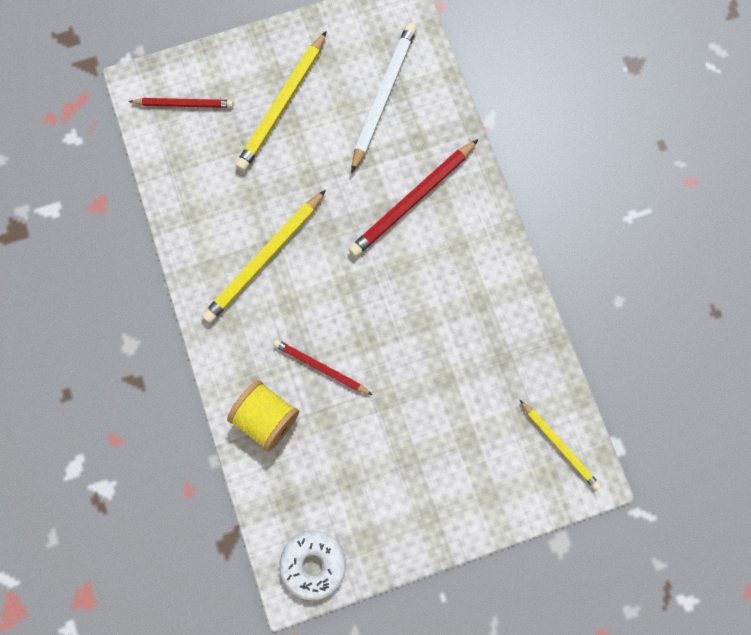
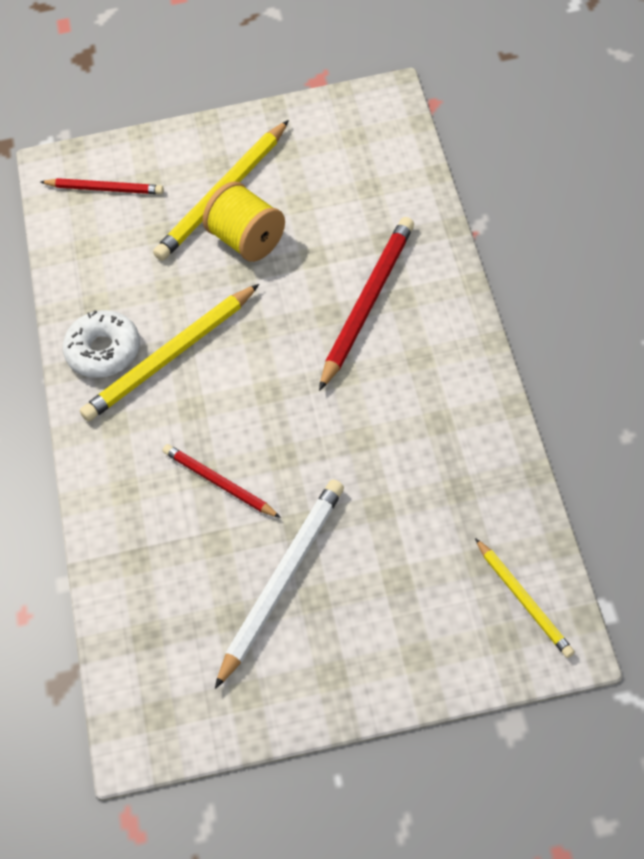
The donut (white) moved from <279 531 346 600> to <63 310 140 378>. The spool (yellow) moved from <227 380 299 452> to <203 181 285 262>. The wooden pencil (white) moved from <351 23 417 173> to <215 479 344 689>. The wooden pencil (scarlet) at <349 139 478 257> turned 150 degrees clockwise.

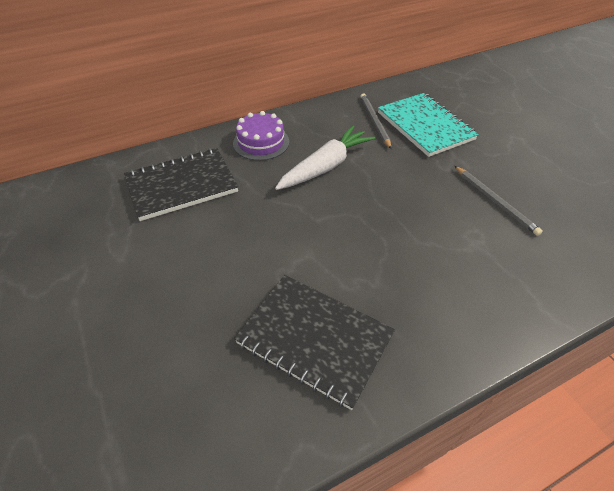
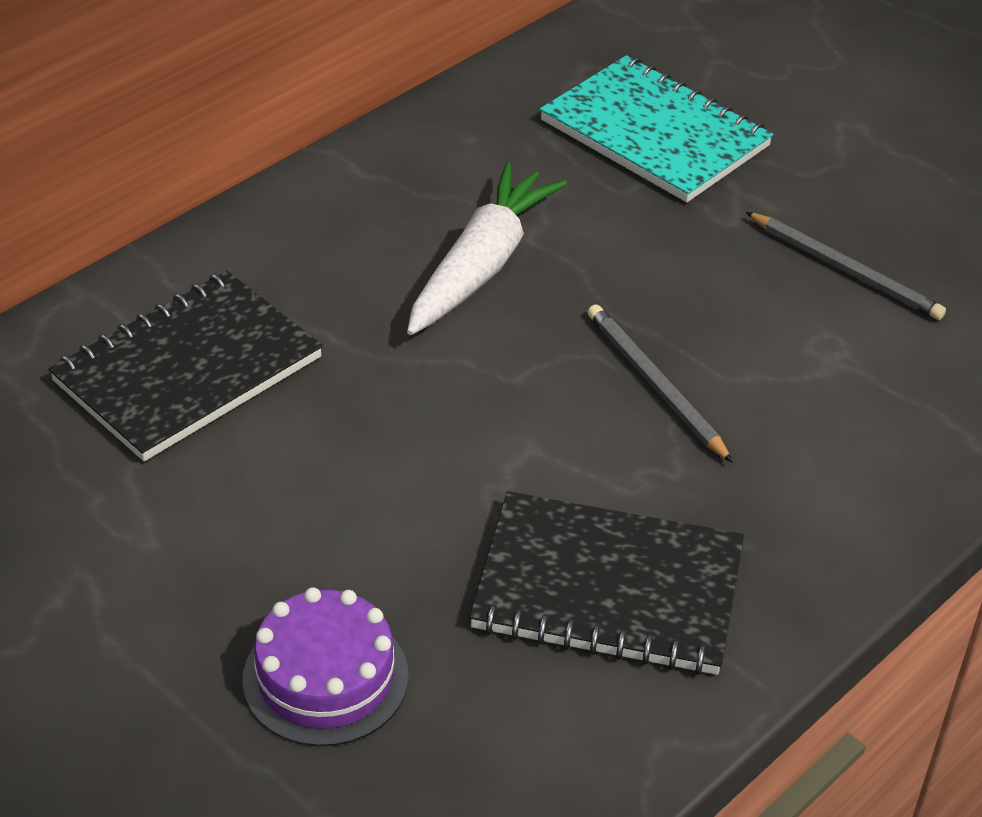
The gateau (violet) moved from <233 111 289 161> to <242 587 409 746>. The wooden pencil (gray) moved from <360 93 391 149> to <588 304 733 463>.

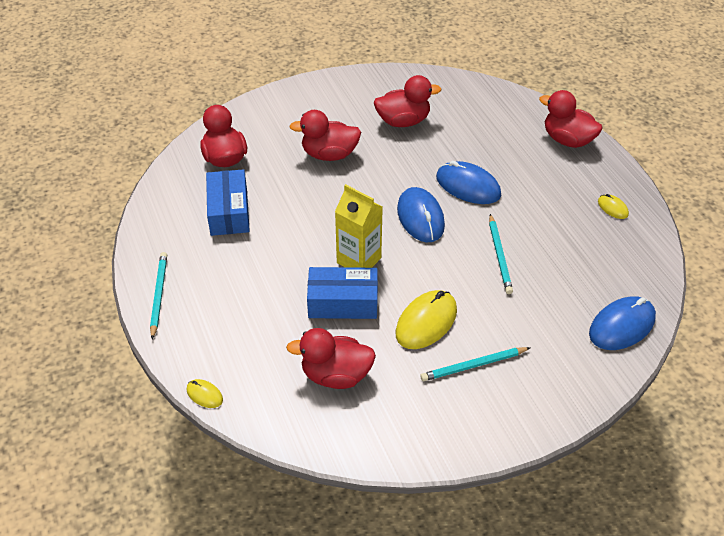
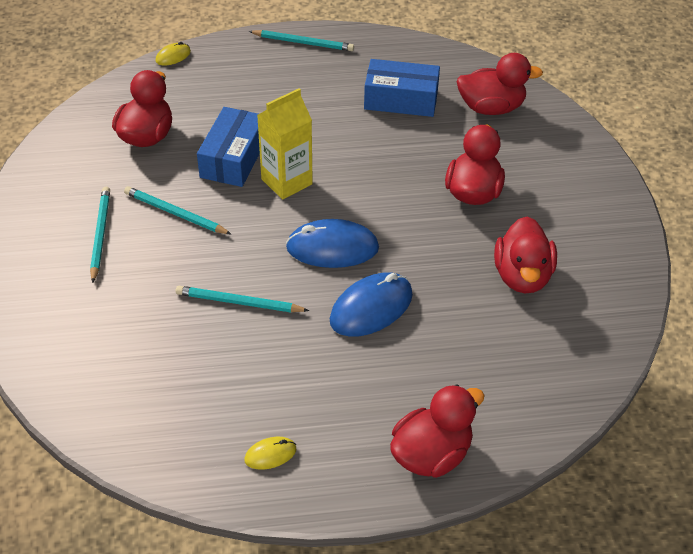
The PC mouse (yellow) at <396 290 457 349> was replaced by the wooden pencil (turquoise) at <124 186 231 234>. The PC mouse (royal blue) at <589 296 656 350> disappeared.

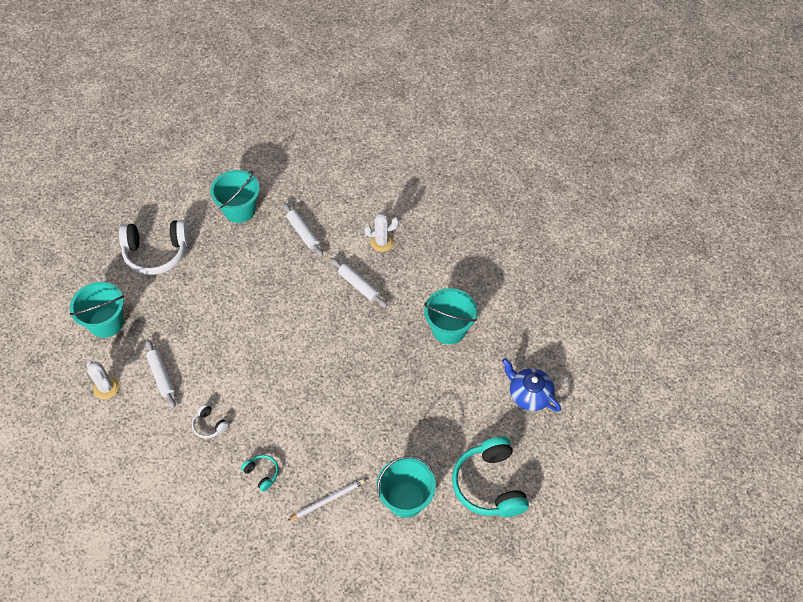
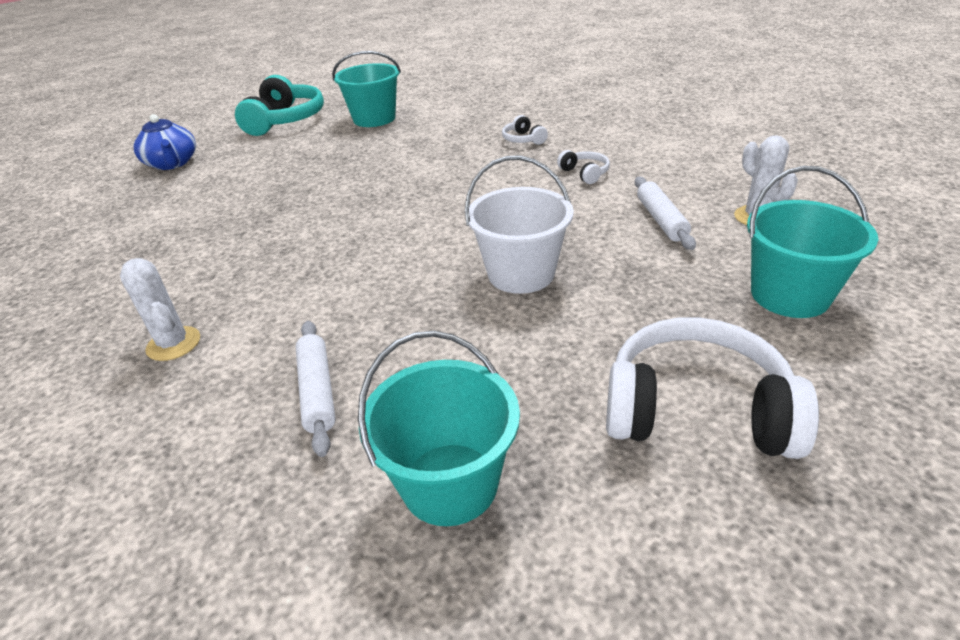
The saguaro cactus (white) at <364 213 399 252> turned 45 degrees clockwise. The sand bucket (white) at <465 155 574 294> appeared. The headset (turquoise) at <241 455 279 492> became the headset (white) at <502 115 548 145>. The wooden pencil (white) at <287 479 365 521> disappeared. The rolling pin (white) at <331 258 388 308> disappeared. The sand bucket (turquoise) at <424 288 477 344> disappeared.

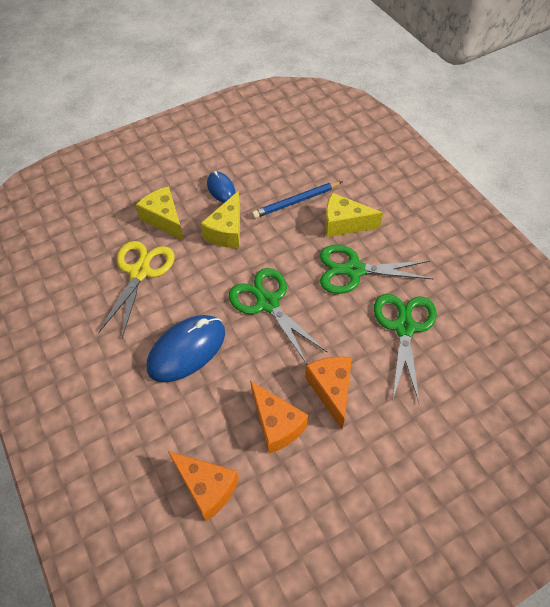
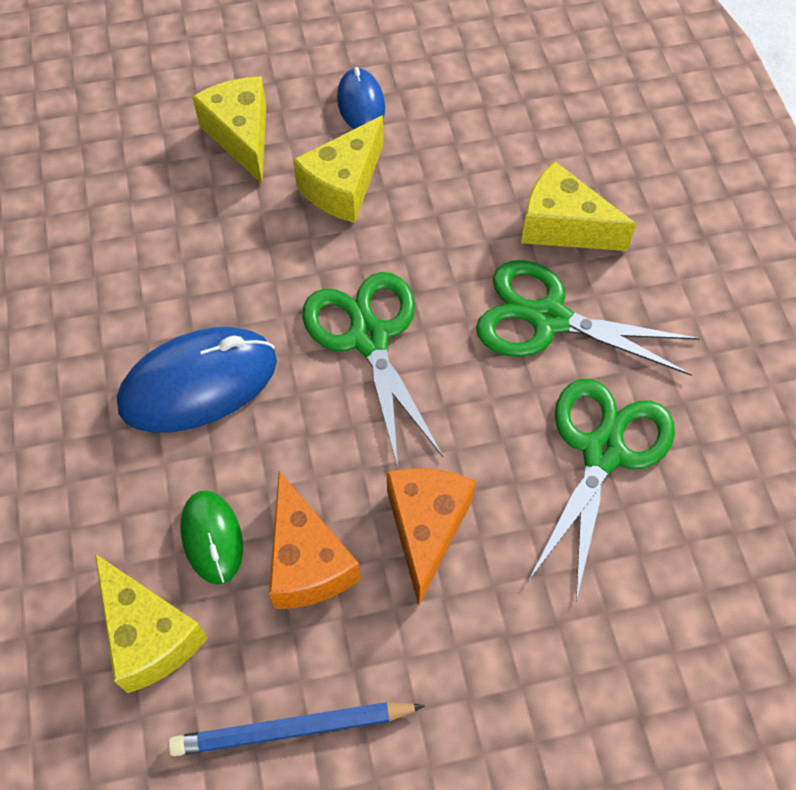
The cheese (orange) at <168 451 239 522> became the cheese (yellow) at <95 554 208 693>. The wooden pencil (royal blue) moved from <252 181 343 218> to <168 702 425 756>. The PC mouse (green) at <181 490 243 584> appeared. The scissors (yellow) at <98 241 174 338> disappeared.

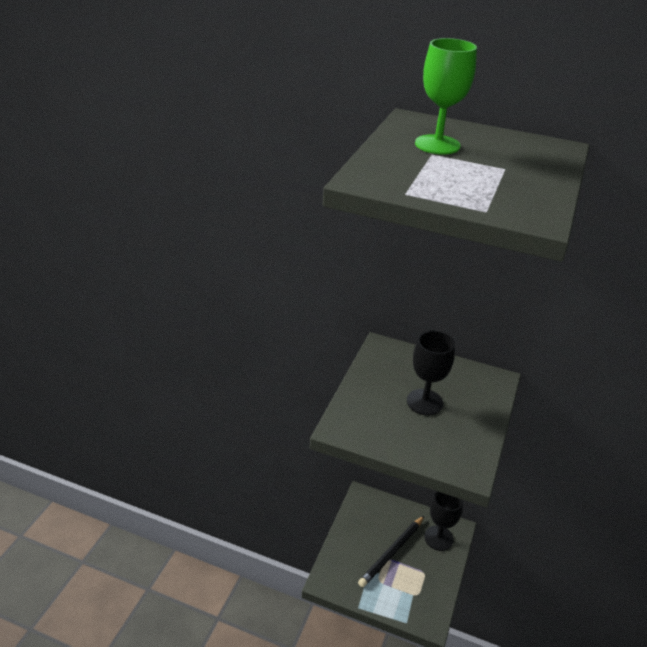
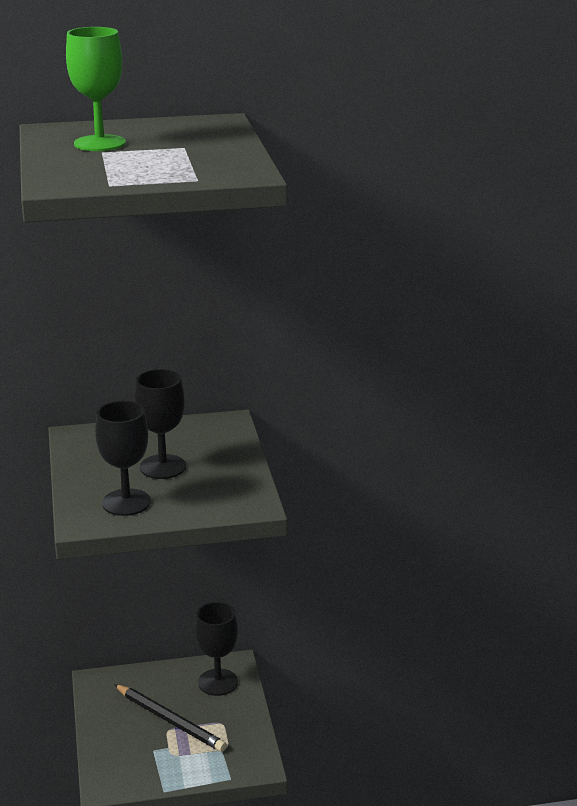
The chalice (black) at <95 401 151 516> appeared. The wooden pencil (black) at <358 516 424 587> turned 60 degrees counterclockwise.

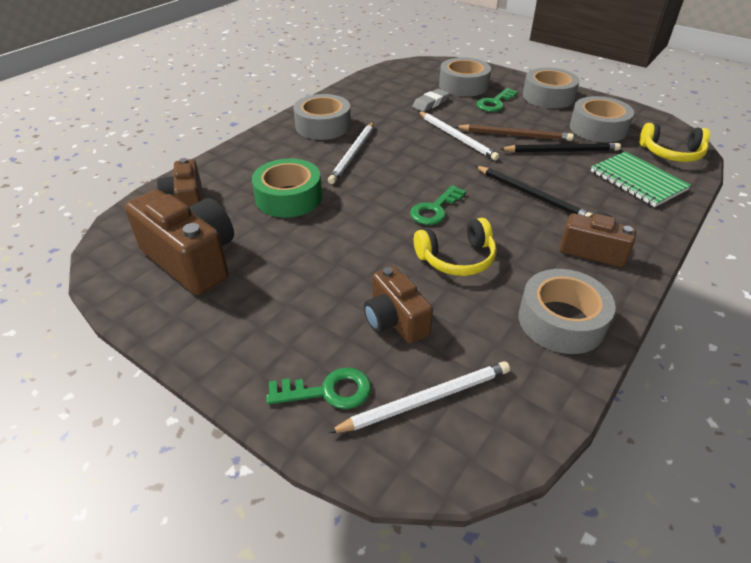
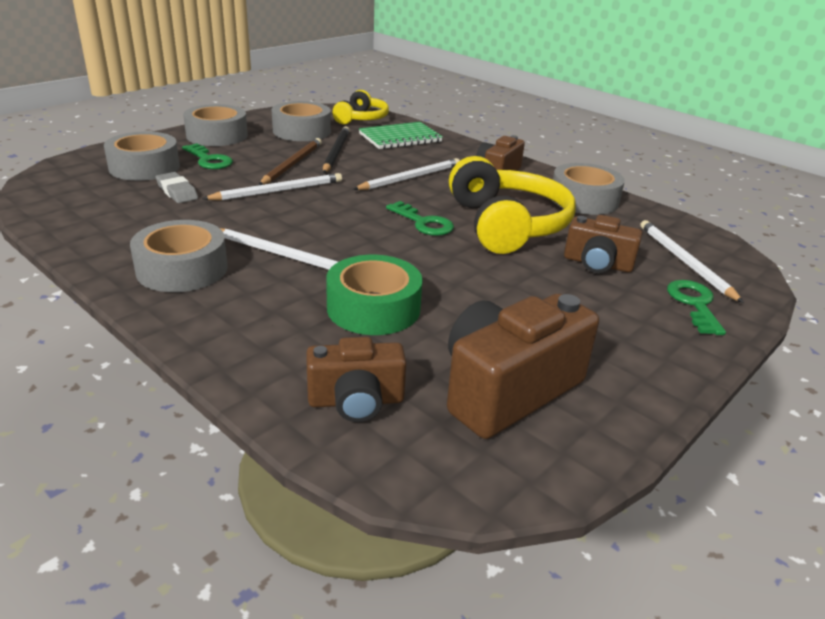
The wooden pencil (black) at <475 166 592 217> became the wooden pencil (white) at <353 158 460 190>. The headset (yellow) at <414 218 497 276> changed to 1.71 times the size. The compact camera (brown) at <364 266 433 344> turned 45 degrees clockwise.

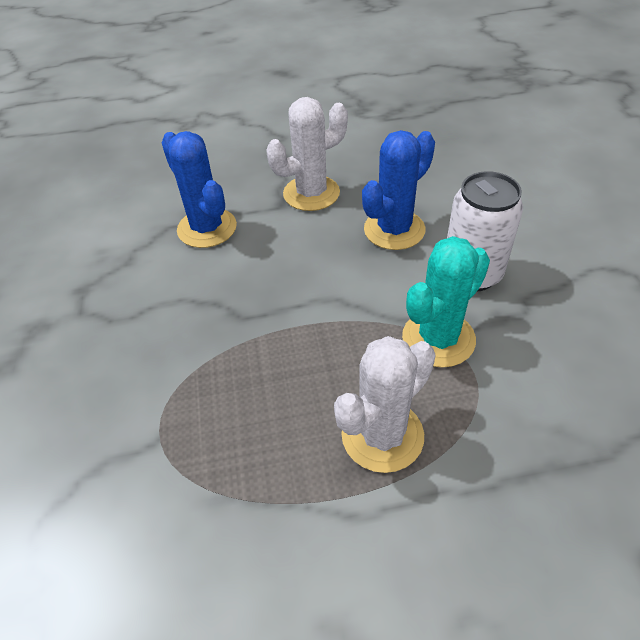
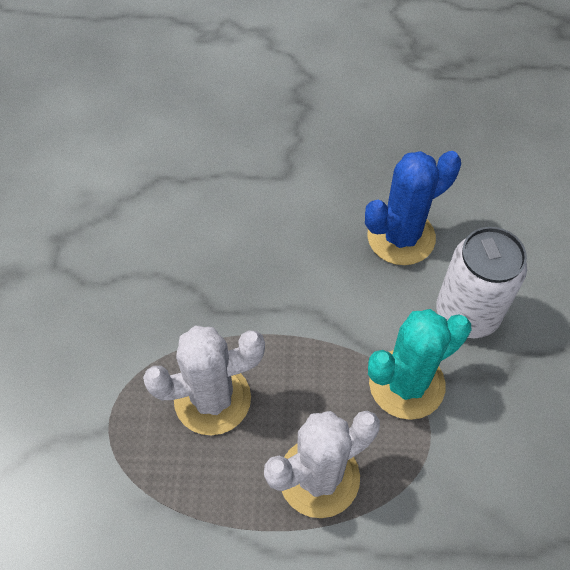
The saguaro cactus (white) moved from <266 97 348 211> to <143 326 265 435>. The saguaro cactus (royal blue) at <162 131 237 248> disappeared.

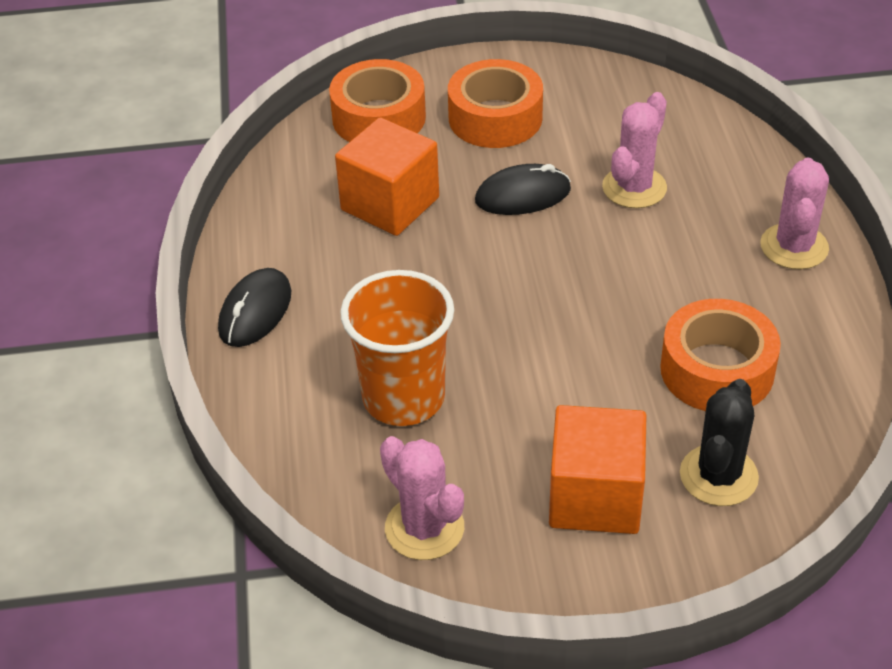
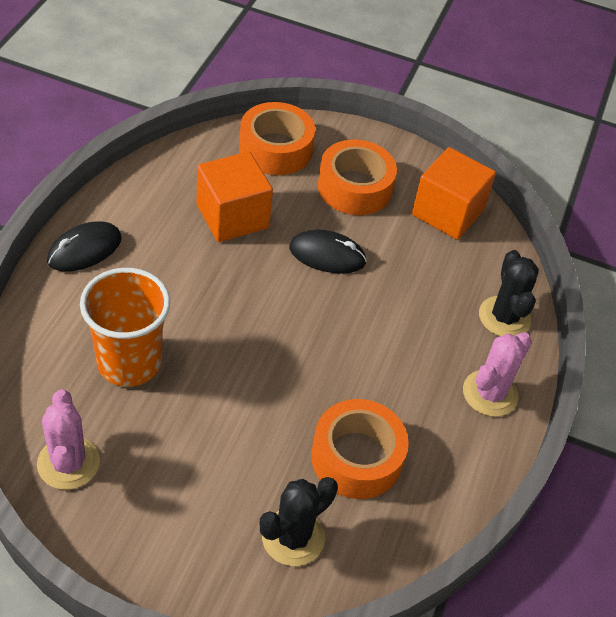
The solid cube (orange) moved from <549 405 646 534> to <412 147 496 240>. The saguaro cactus (black) at <479 250 539 336> appeared. The saguaro cactus (rose-pink) at <602 92 667 208> disappeared.

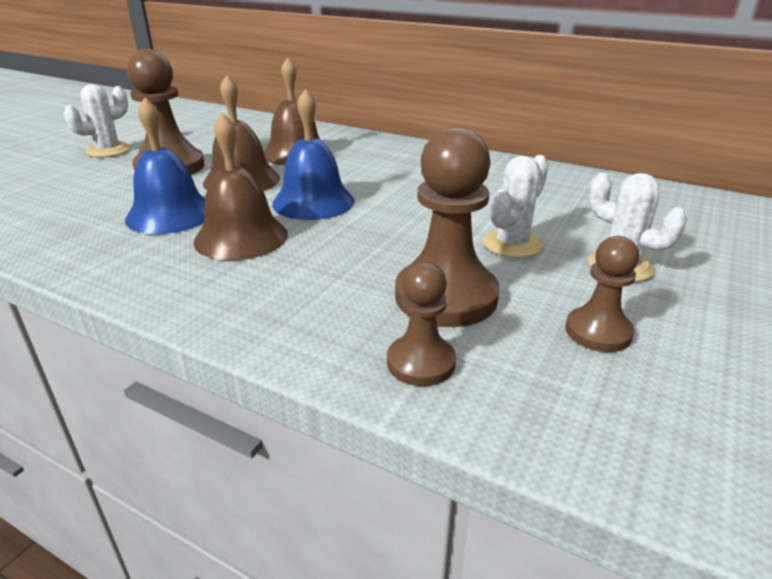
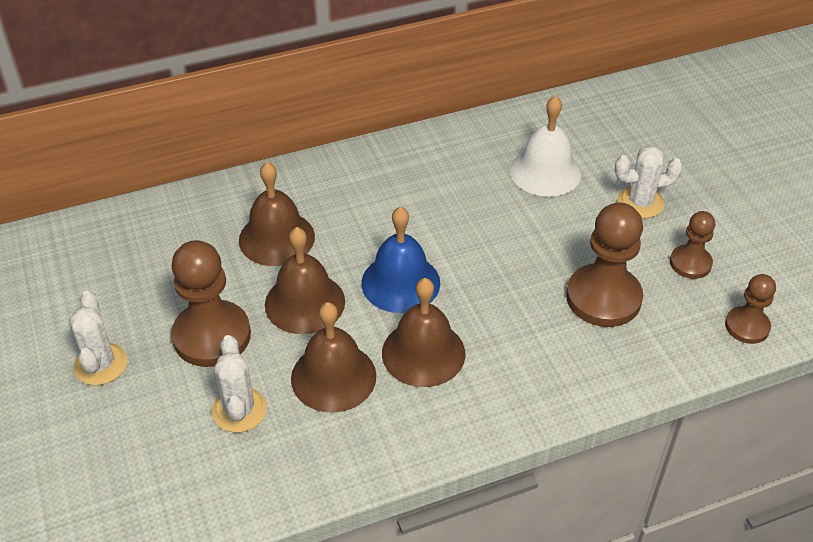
The saguaro cactus (white) moved from <483 155 548 258> to <212 335 267 433>. The bell (royal blue) at <125 97 205 234> became the bell (brown) at <291 302 377 413>. The bell (white) at <510 96 582 197> appeared. The chess pawn (brown) moved from <387 262 456 386> to <725 274 776 344>.

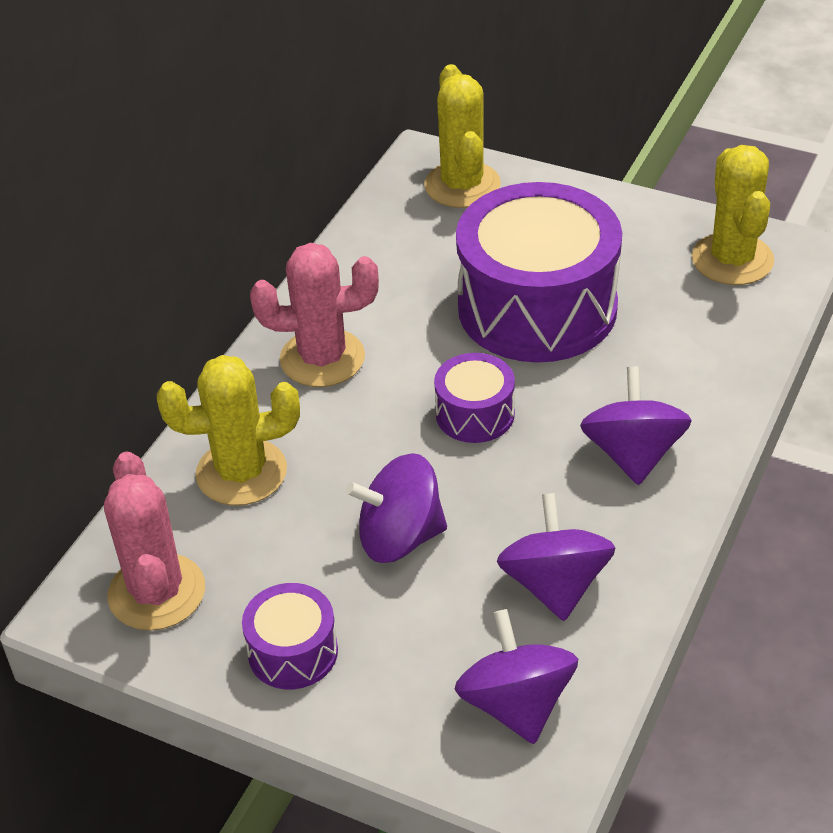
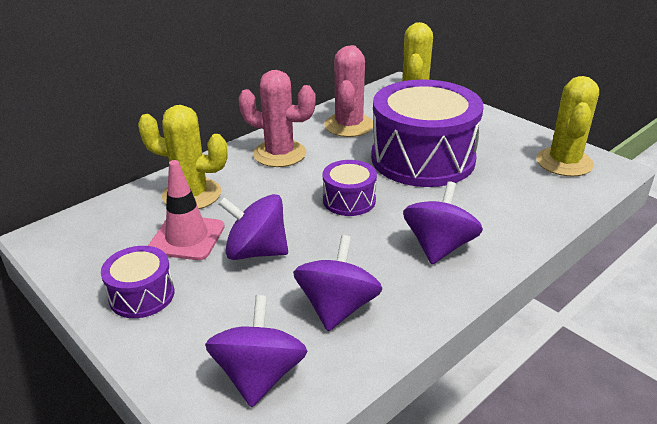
The safety cone (rose-pink) at <148 160 225 260> appeared. The saguaro cactus (rose-pink) moved from <104 451 205 631> to <325 45 373 137>.

